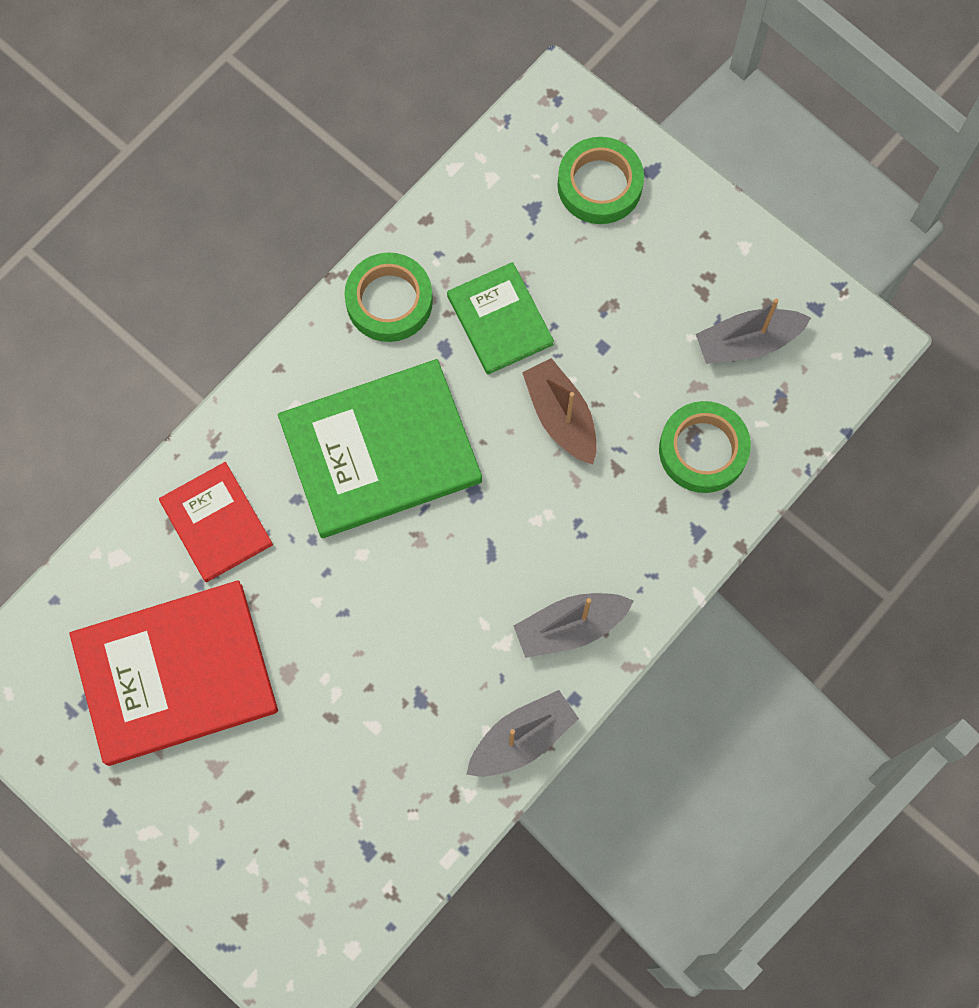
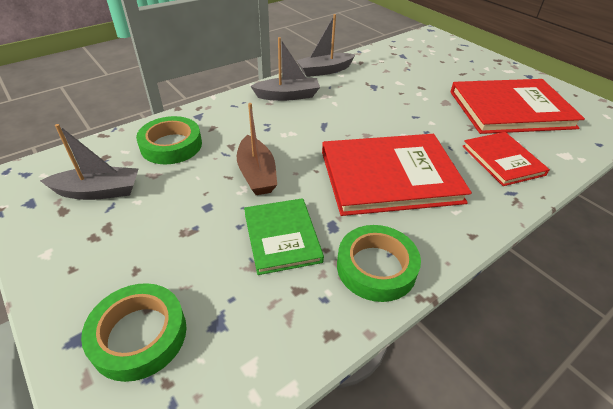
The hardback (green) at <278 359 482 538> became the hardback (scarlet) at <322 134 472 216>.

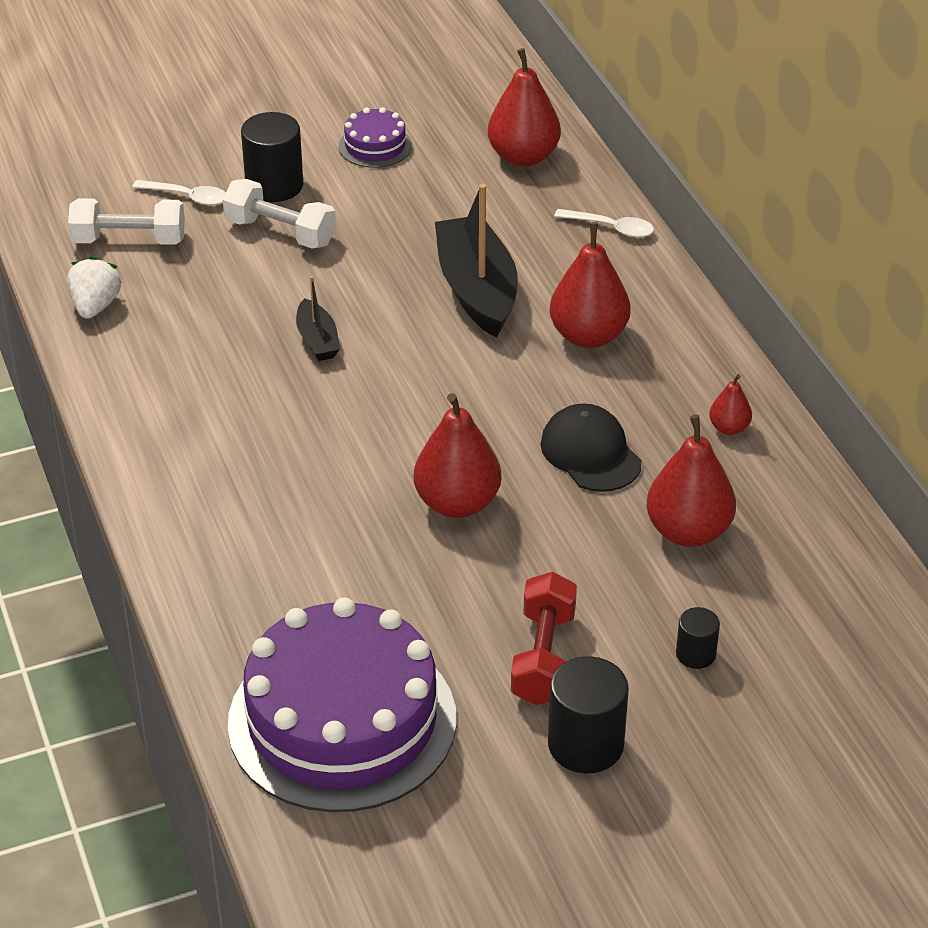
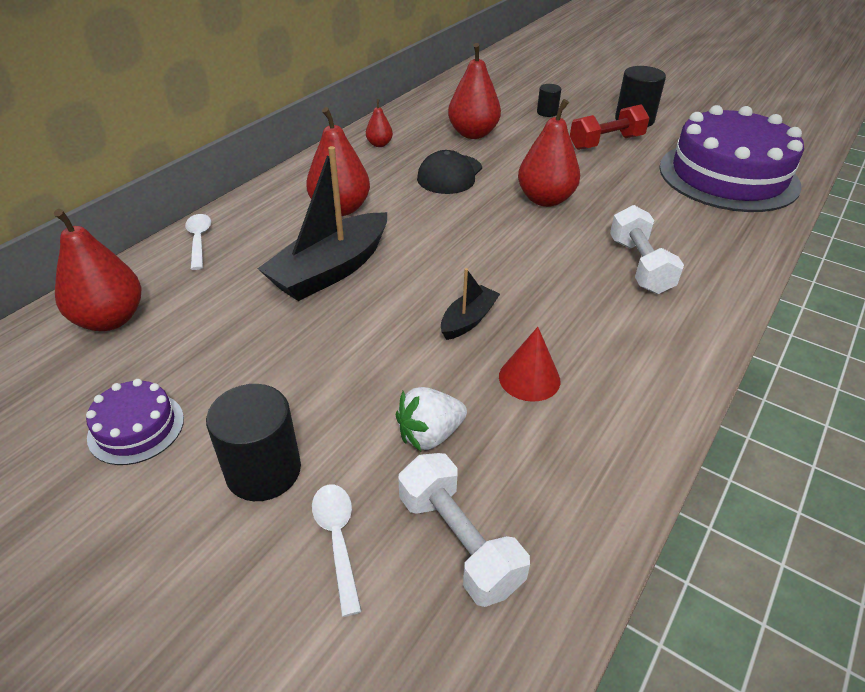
The toy strawberry (white) moved from <67 256 122 319> to <396 387 467 451>. The cone shape (scarlet) at <499 327 560 402> appeared. The free weight (white) moved from <223 179 336 249> to <610 205 684 294>.

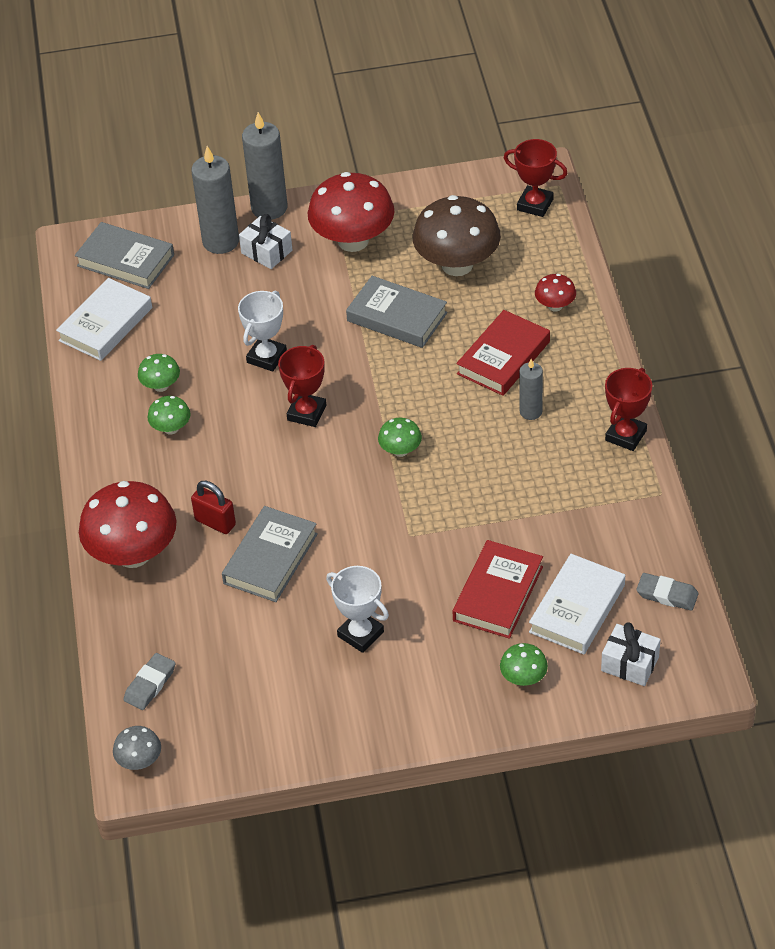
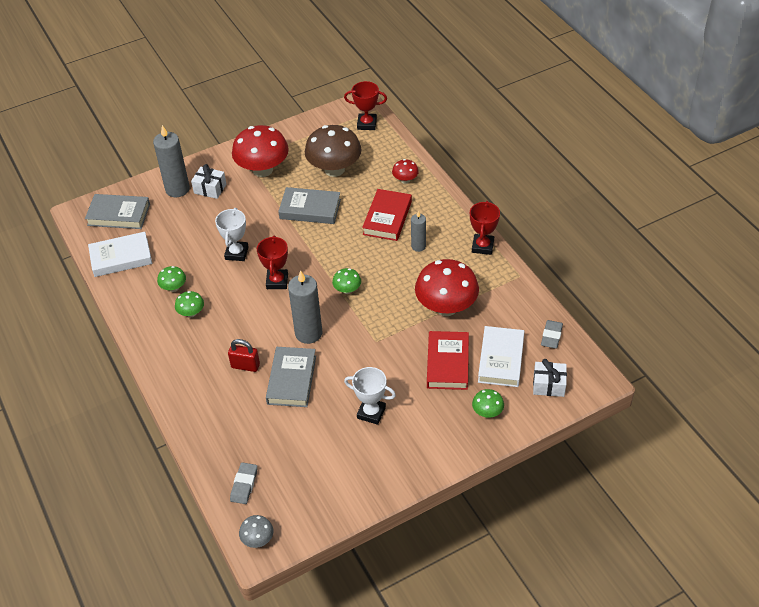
The hardback (white) at <56 278 152 361> turned 60 degrees clockwise. The pillar candle (gray) moved from <242 112 287 220> to <288 270 322 344>. The fungus (scarlet) moved from <79 481 176 568> to <415 259 479 316>. The gum eraser (gray) at <636 573 699 611> turned 75 degrees counterclockwise.

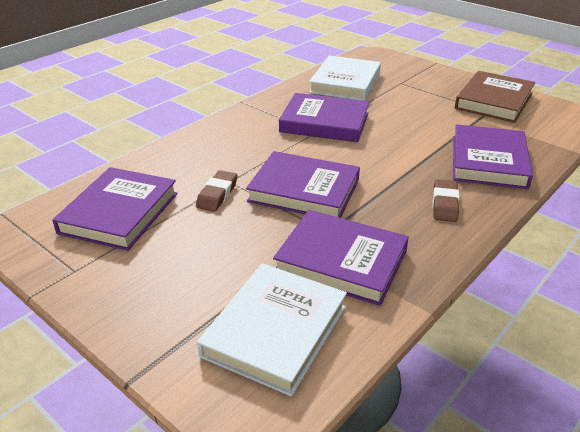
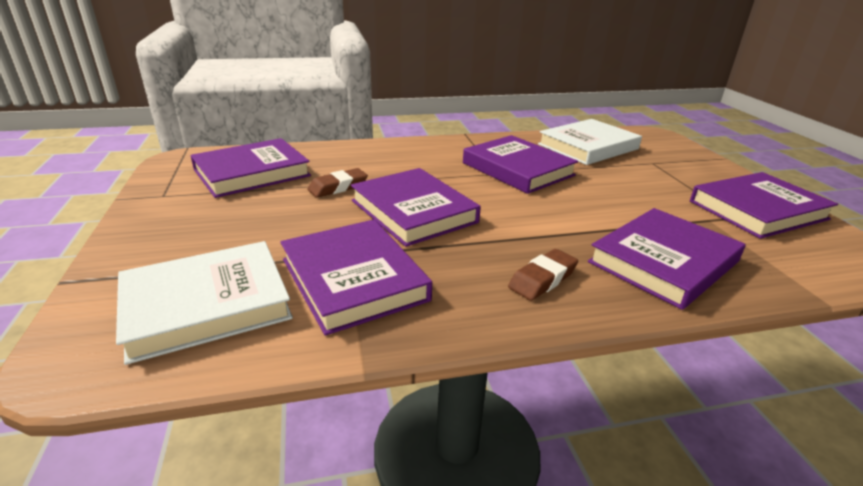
The hardback (brown) at <455 71 535 123> became the hardback (violet) at <690 172 838 239>.

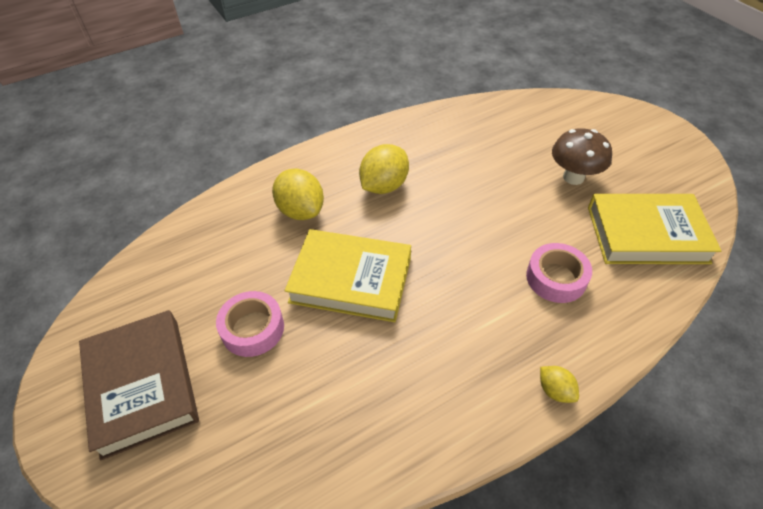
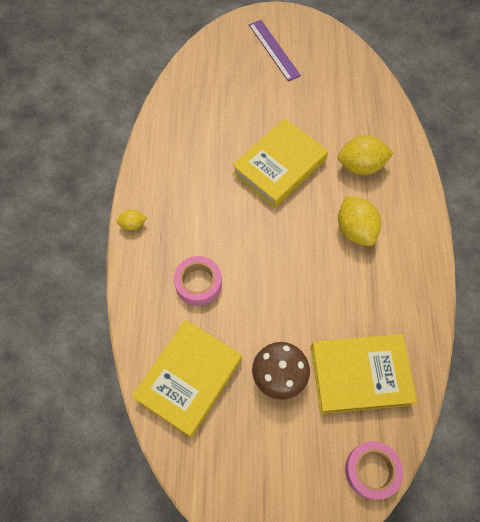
The hardback (brown) at <79 310 199 460> was replaced by the straightedge (violet) at <249 20 301 81>. The hardback (yellow) at <311 334 417 414> appeared. The roll of tape (rose-pink) moved from <216 291 284 357> to <345 441 403 500>.

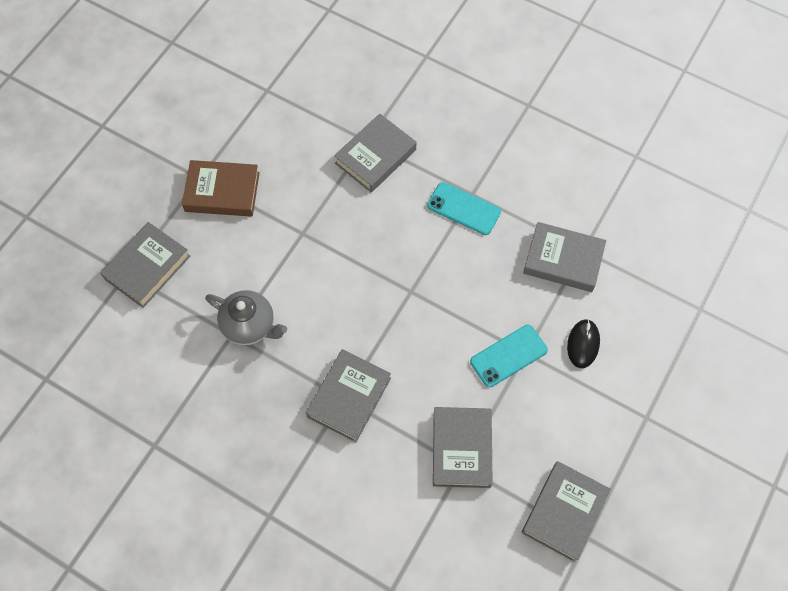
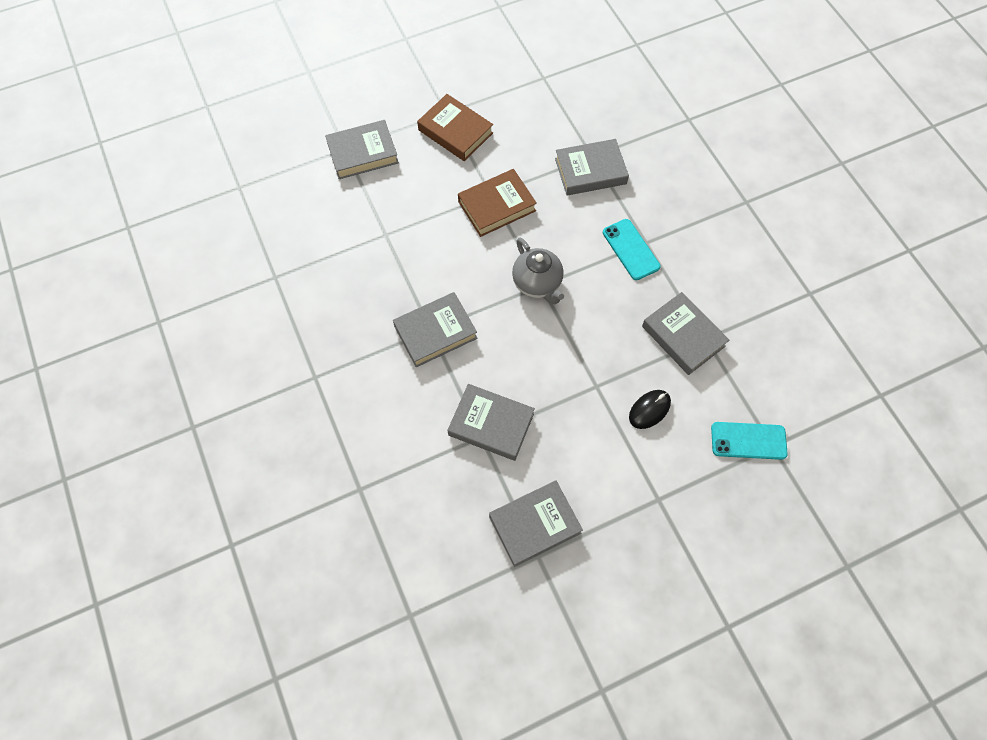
The hardback (gray) at <433 407 493 488> turned 75 degrees clockwise. The hardback (brown) at <458 169 537 237> appeared. The tea pot (gray) moved from <205 290 287 345> to <512 237 564 304>. The phone (turquoise) moved from <470 325 548 387> to <711 422 788 460>.

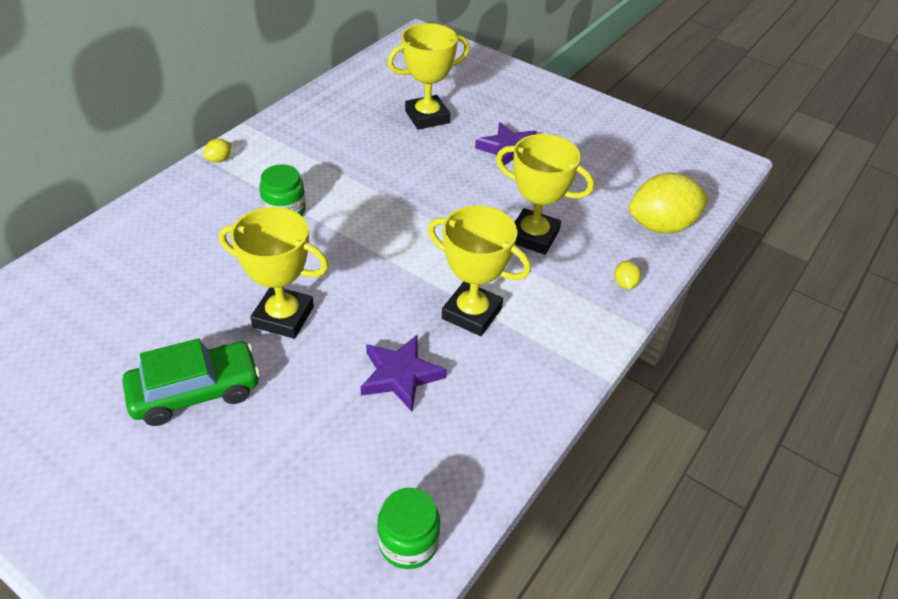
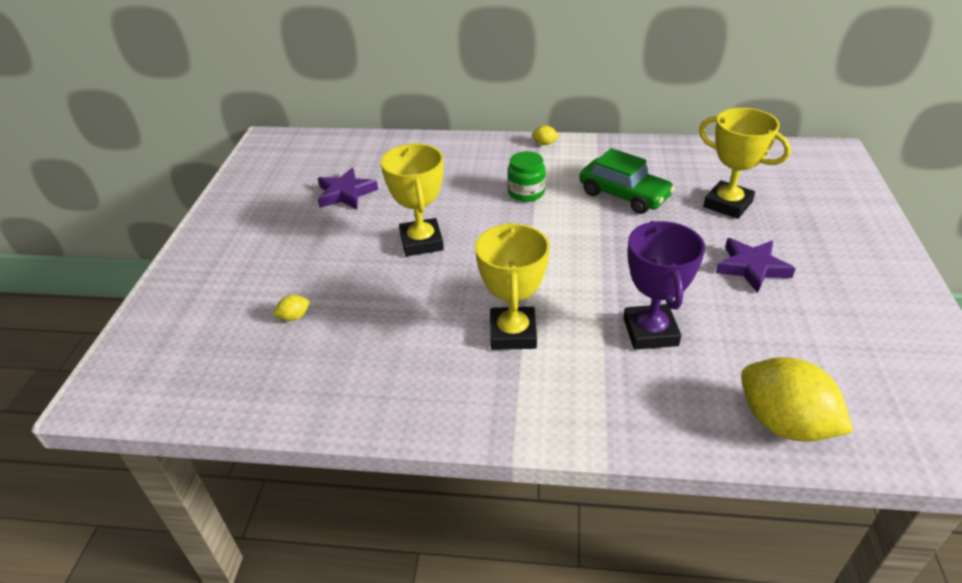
The toy lemon (yellow) moved from <614 261 641 289> to <273 295 310 321>. The star (violet) moved from <361 335 447 412> to <318 168 378 209>. The automobile (green) moved from <122 338 260 426> to <579 148 675 214>. The trophy (yellow) at <496 134 594 255> became the trophy (violet) at <623 221 705 350>. The preserve jar (green) at <377 488 440 569> disappeared.

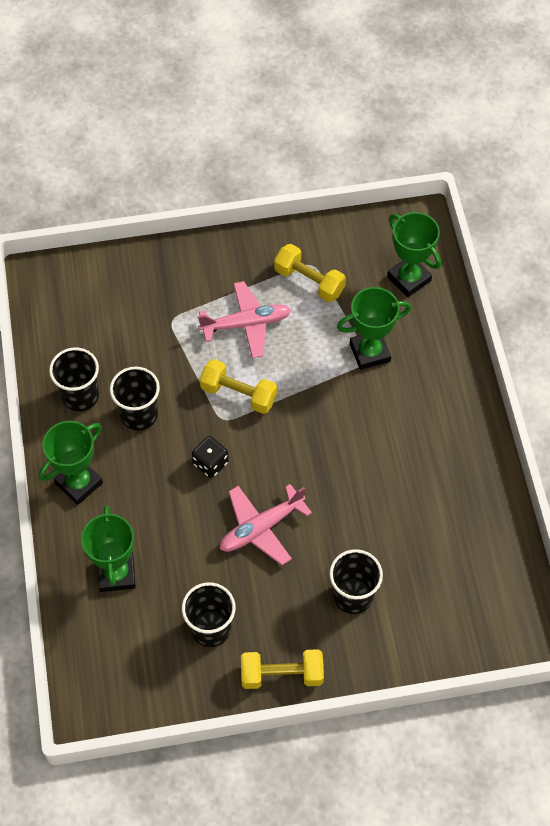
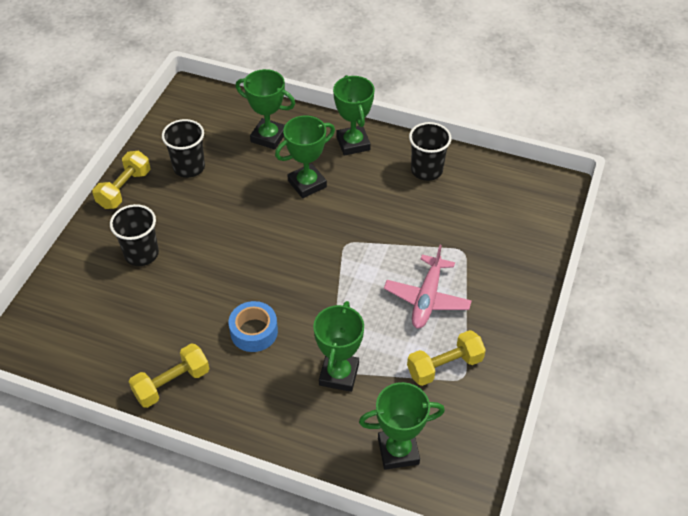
The free weight (yellow) moved from <200 359 277 414> to <129 343 209 408>. The roll of tape (royal blue) at <229 301 278 352> appeared. The trophy (green) at <275 116 335 198> appeared. The cup (black) at <110 367 160 431> disappeared. The game die (black) at <192 436 229 478> disappeared. The plane (rose-pink) at <220 484 312 565> disappeared.

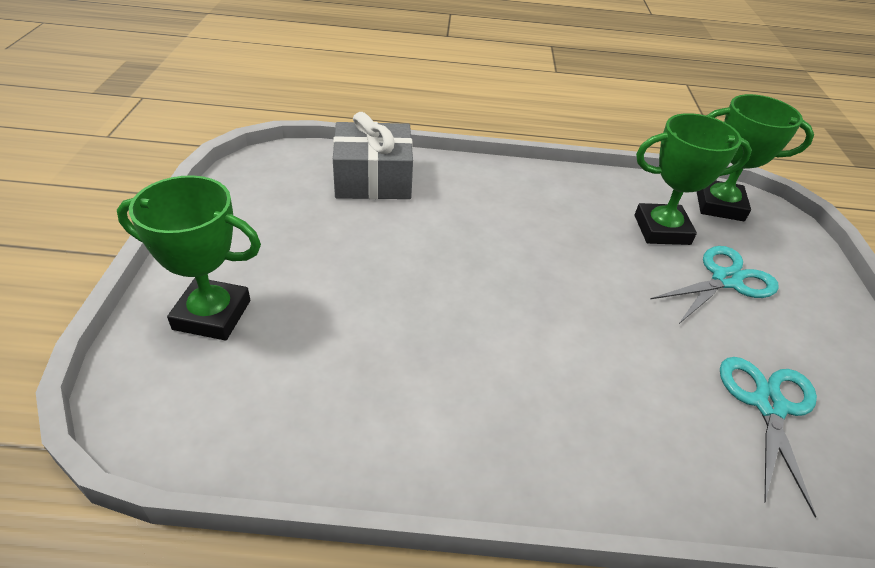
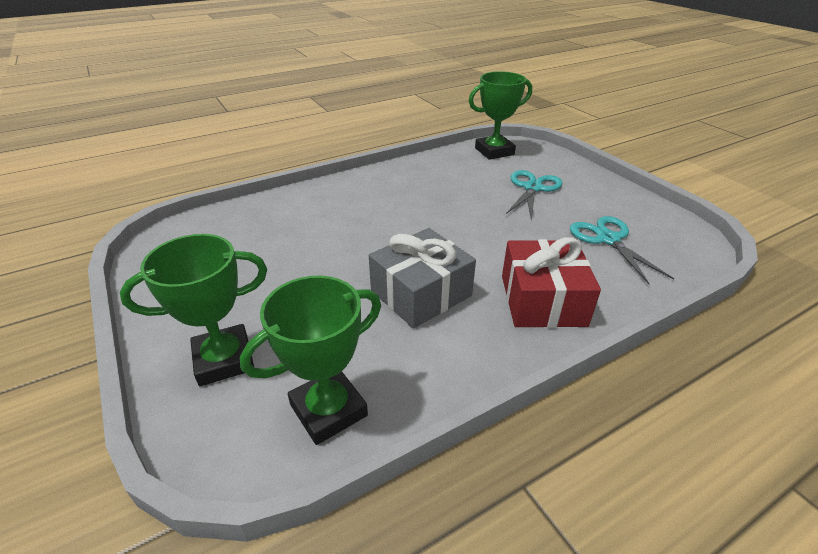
The trophy (green) moved from <635 113 752 245> to <240 276 381 445>. The present (gray) moved from <333 112 413 199> to <369 228 476 328>. The present (scarlet) at <502 237 601 328> appeared.

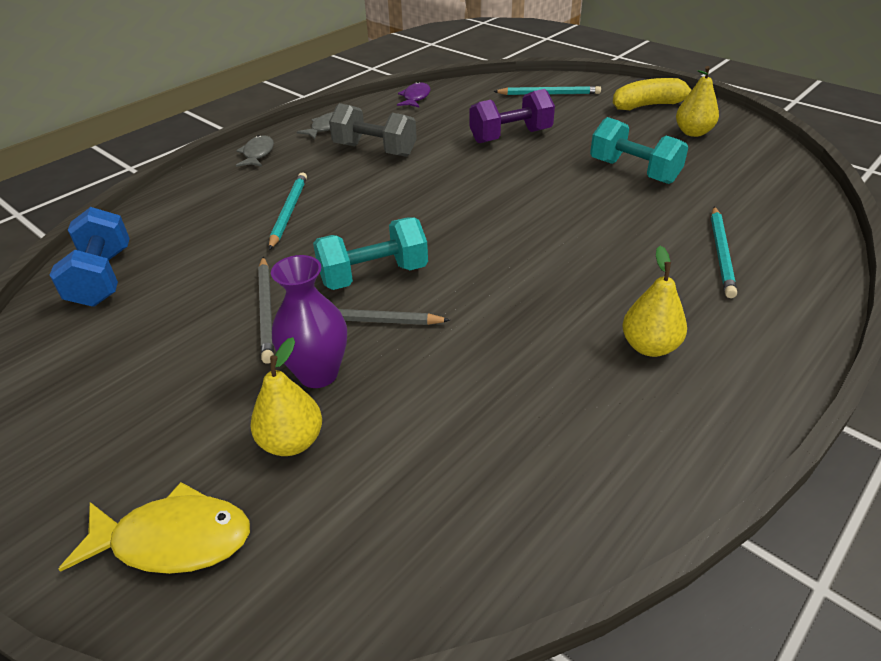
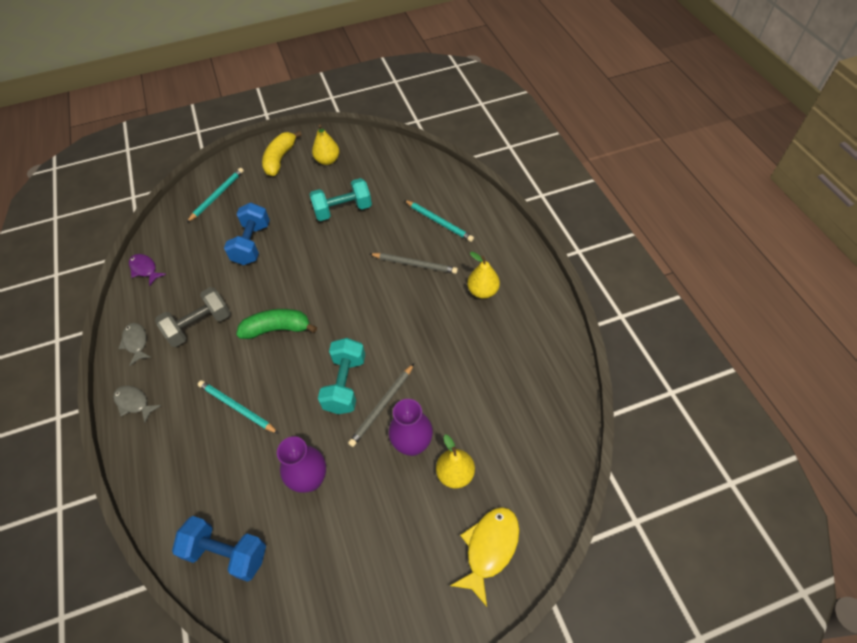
The free weight (violet) at <469 89 555 143> became the free weight (royal blue) at <224 203 270 265>. The banana (green) at <236 309 317 339> appeared. The vase (violet) at <277 436 326 493> appeared. The wooden pencil (gray) moved from <258 257 274 364> to <370 253 458 274>.

